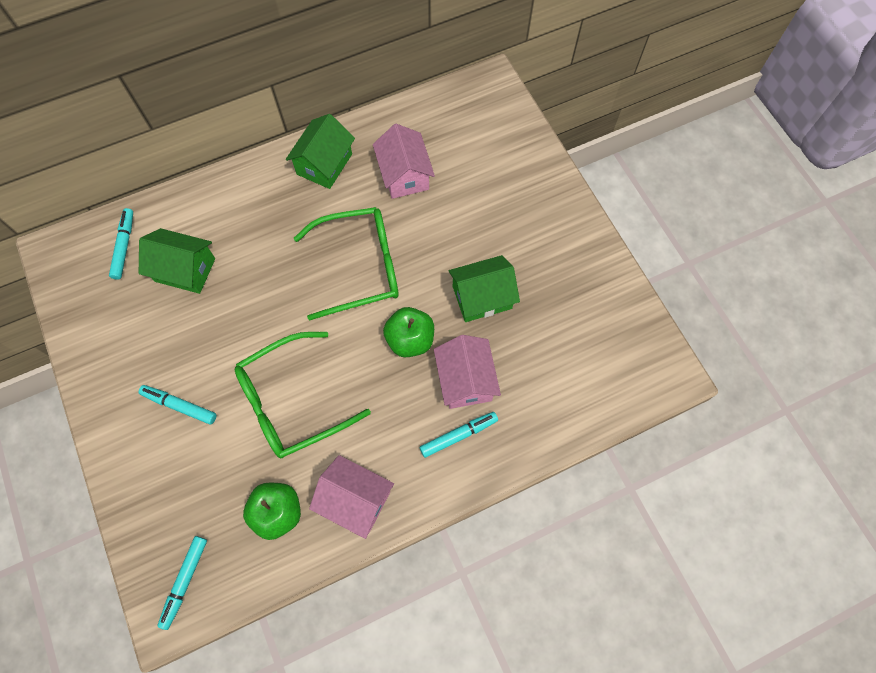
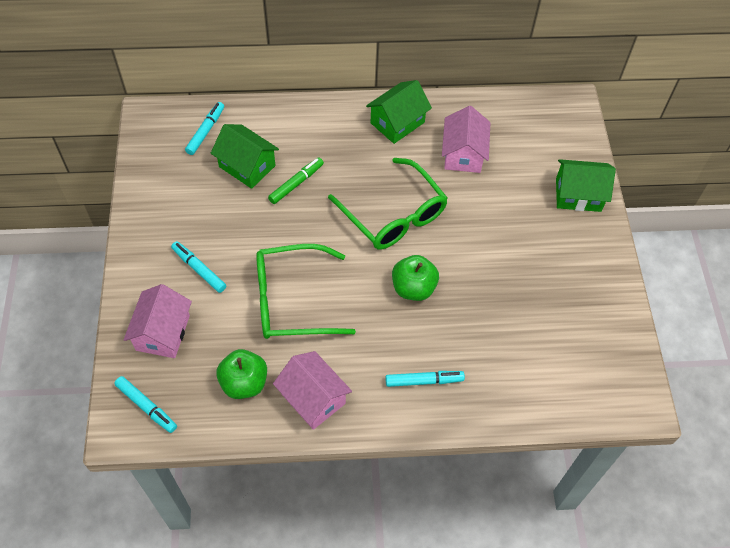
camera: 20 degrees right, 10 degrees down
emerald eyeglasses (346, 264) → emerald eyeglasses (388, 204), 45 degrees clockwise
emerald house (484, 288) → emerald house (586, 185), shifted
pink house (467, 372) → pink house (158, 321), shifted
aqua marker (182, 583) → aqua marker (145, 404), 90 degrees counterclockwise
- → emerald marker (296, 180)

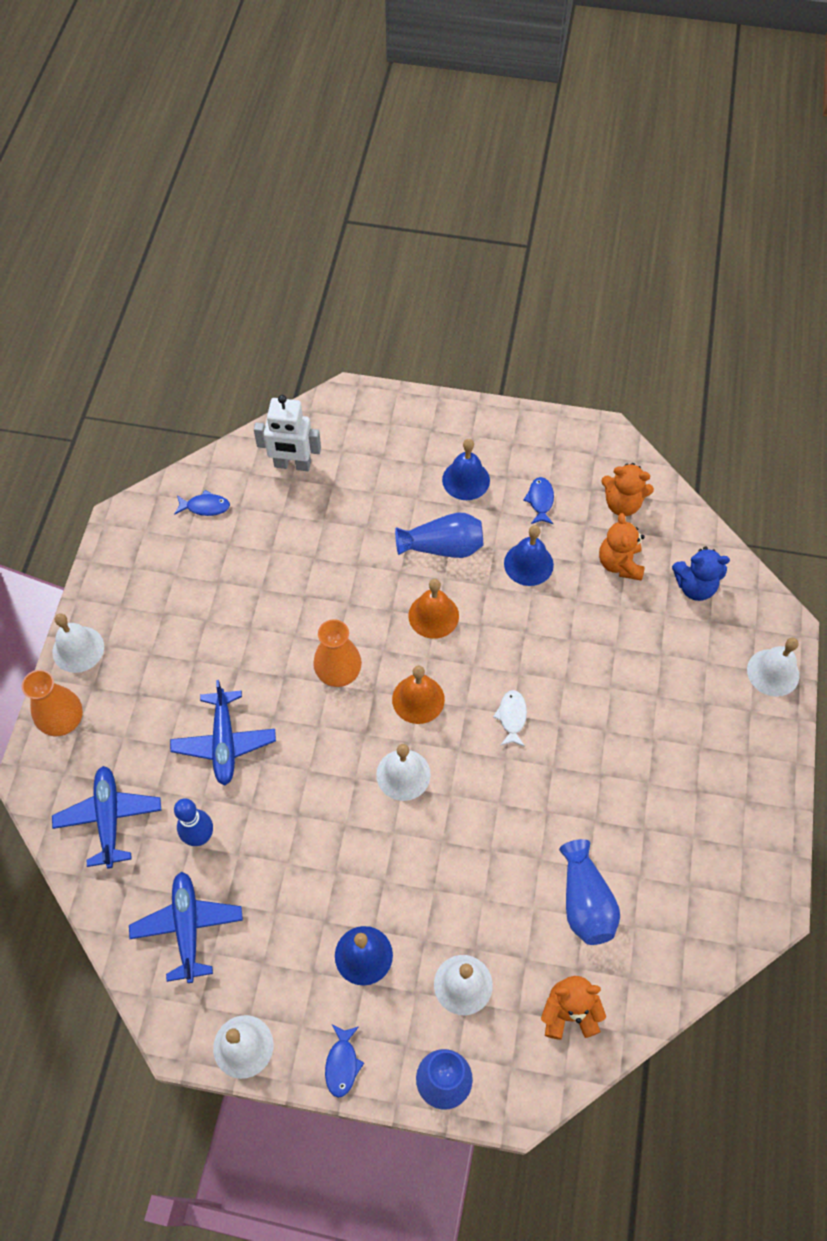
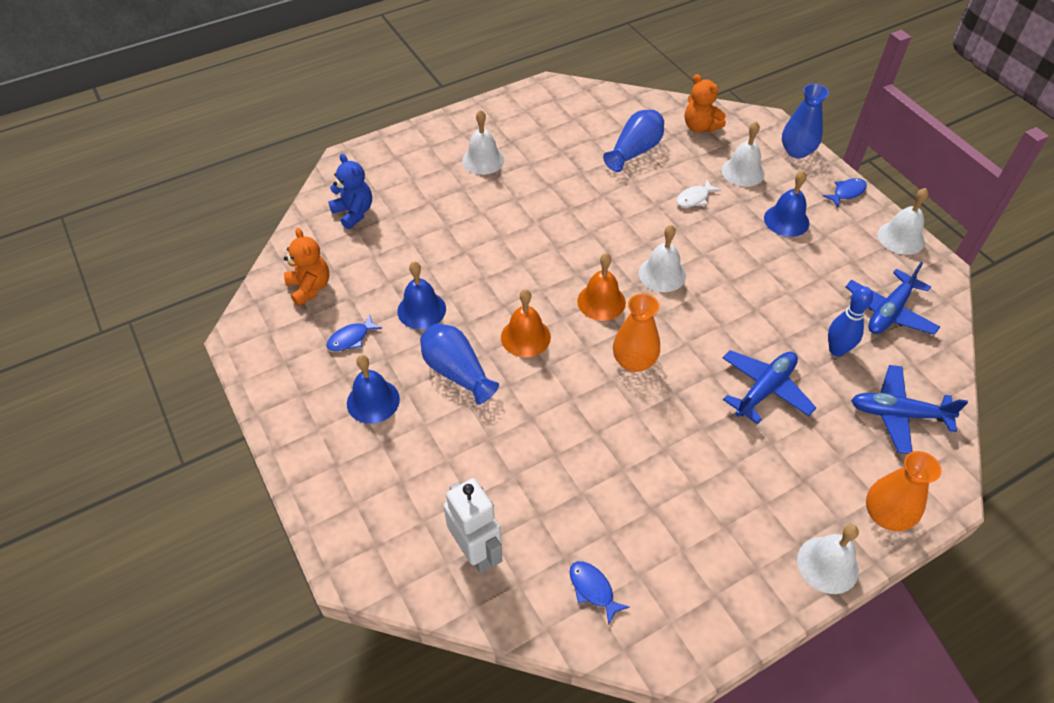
camera: 130 degrees left, 10 degrees down
bright orange teddy (622, 546) → -
snow-white hand bell (773, 667) → snow-white hand bell (483, 142), shifted
snow-white fish figure (510, 718) → snow-white fish figure (698, 193), shifted
cobalt toy plane (107, 817) → cobalt toy plane (909, 409), 60 degrees clockwise

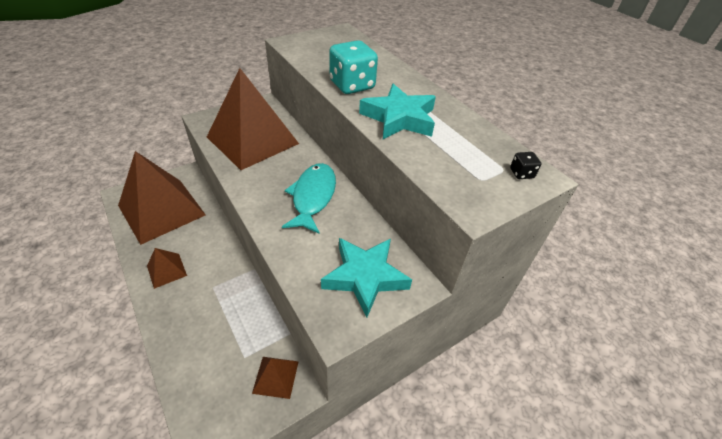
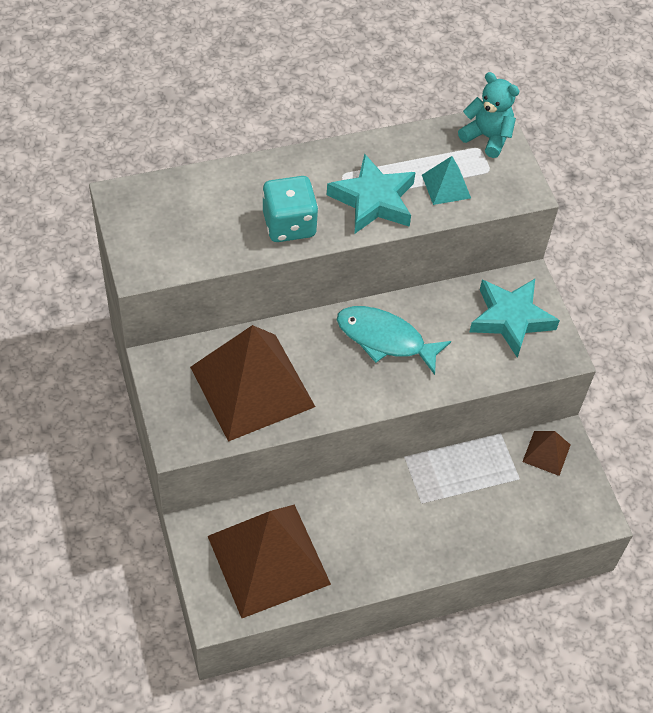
camera: 75 degrees left, 10 degrees up
jet-black game die (525, 165) → aqua teddy (488, 115)
dark brown pyramid shape (167, 268) → -
- → aqua pyramid shape (446, 180)

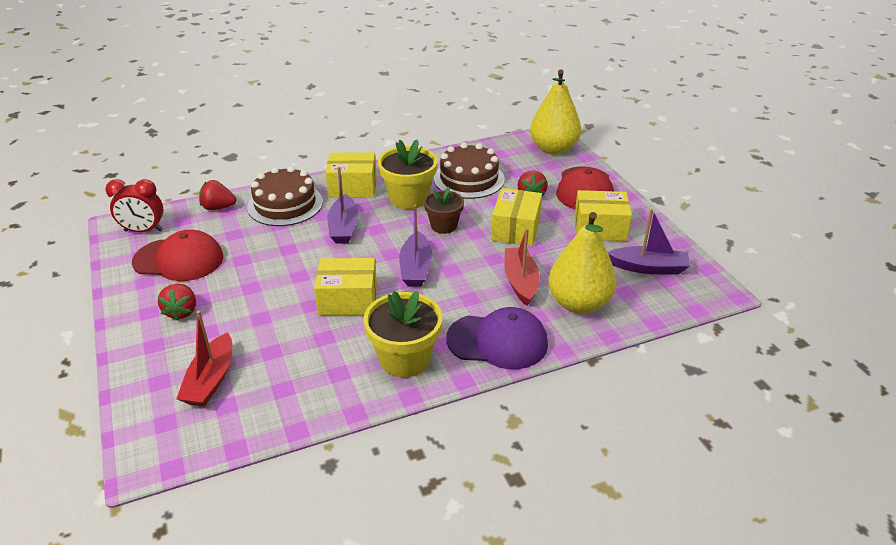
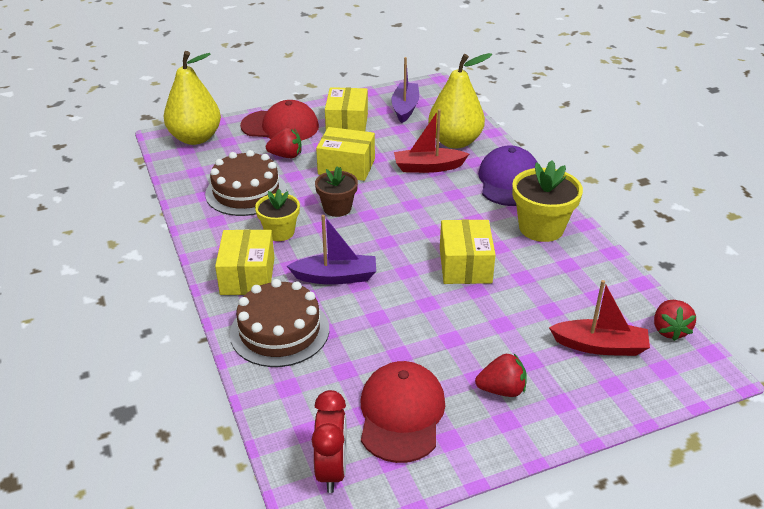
camera: 90 degrees left, 0 degrees up
golden flower pot (408, 174) → golden flower pot (277, 215), x0.65
red strawberry (217, 195) → red strawberry (675, 320), shifted
violet toy boat (415, 246) → -

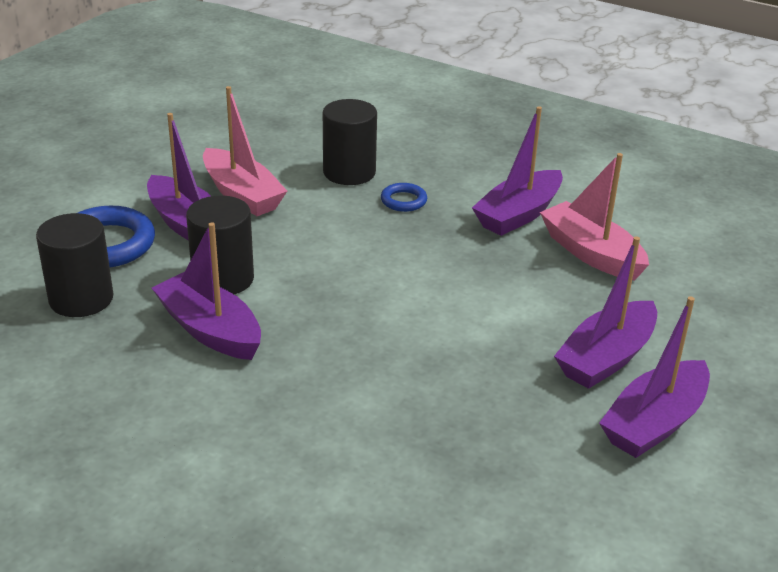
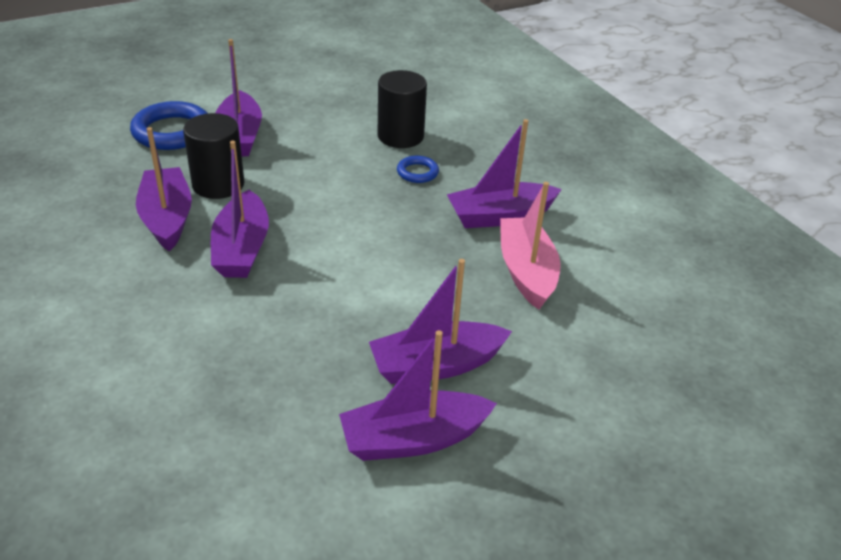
camera: 30 degrees right, 5 degrees up
pink toy boat (245, 151) → -
jet-black cylinder (74, 265) → -
- → violet toy boat (240, 209)

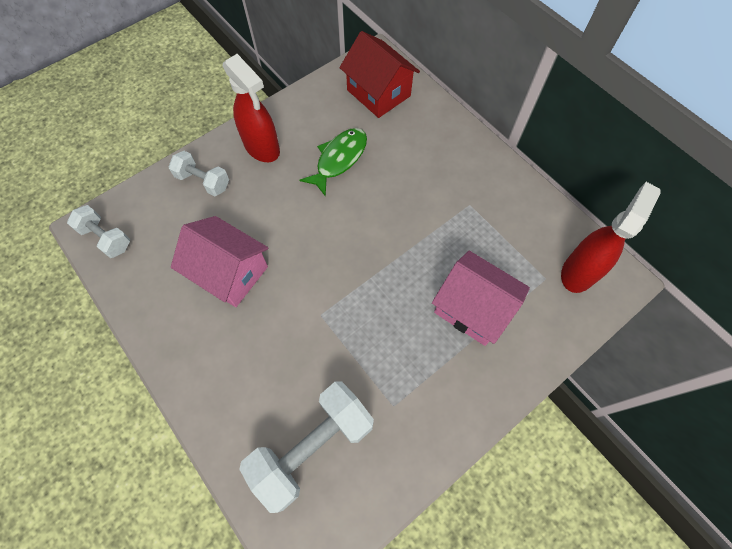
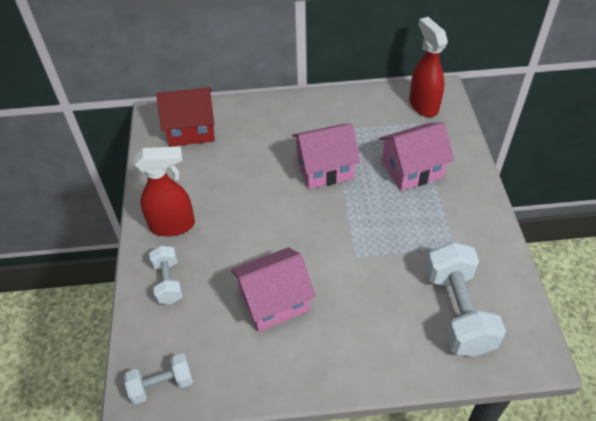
camera: 55 degrees left, 15 degrees down
emerald fish figure (333, 162) → -
snow-white free weight (199, 173) → snow-white free weight (166, 275), 75 degrees counterclockwise
- → pink house (326, 156)

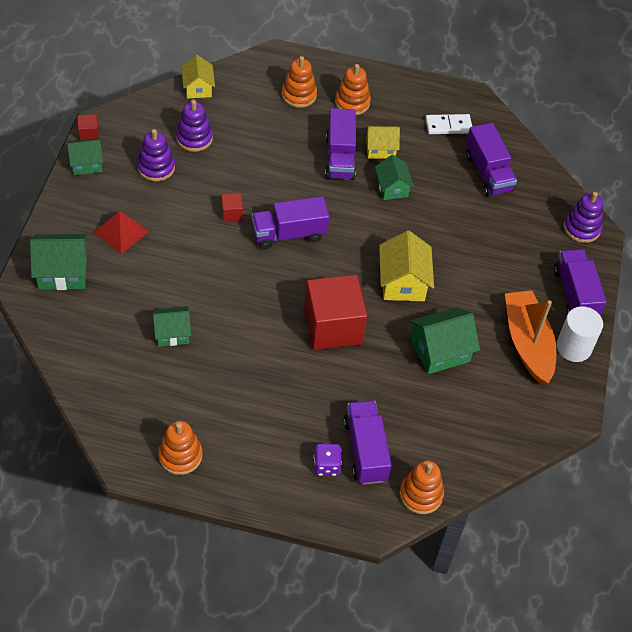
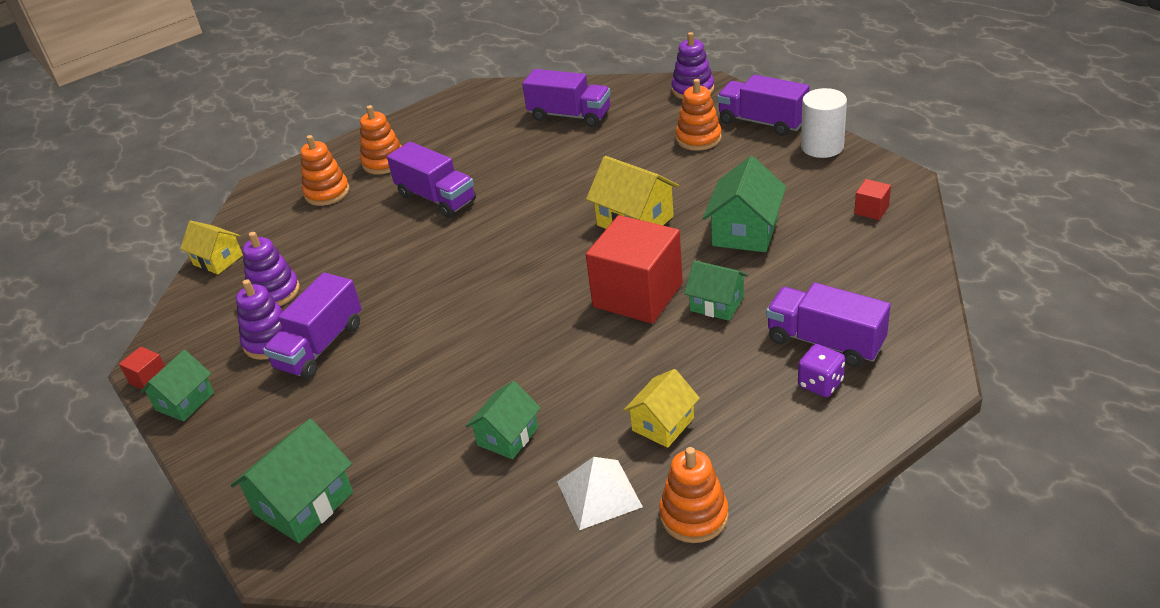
camera: 40 degrees left, 15 degrees down
snow-white domino tile (448, 124) → -
golden house (383, 142) → golden house (661, 408), shifted
emerald house (394, 177) → emerald house (716, 290), shifted
red solid cube (232, 207) → red solid cube (872, 199), shifted
violet lorry (290, 223) → violet lorry (312, 325), shifted
red pyramid shape (121, 232) → -
bright orange toy boat (531, 337) → -
bright orange stacking rings (422, 487) → bright orange stacking rings (699, 115), shifted
- → snow-white pyramid shape (600, 493)

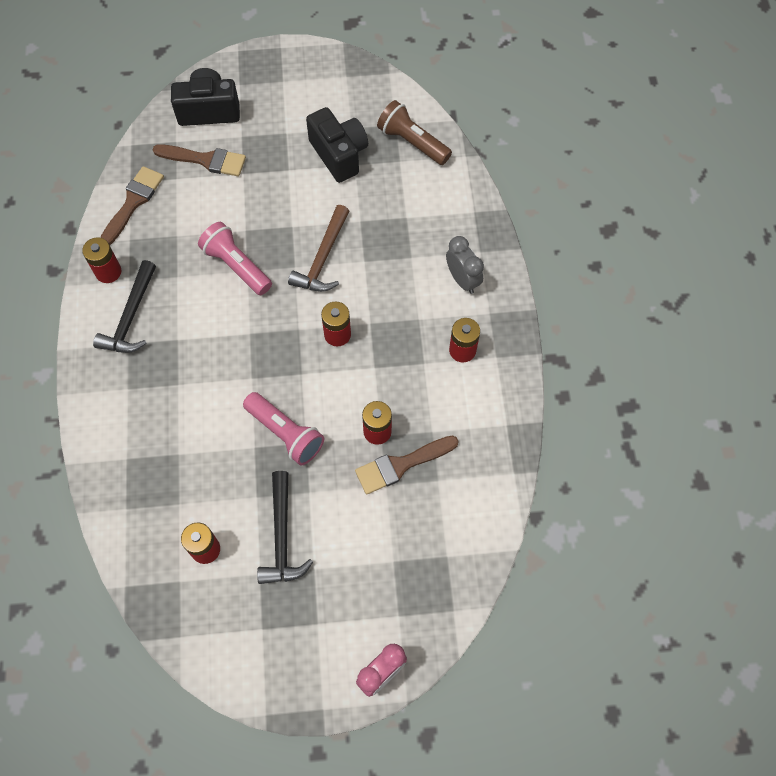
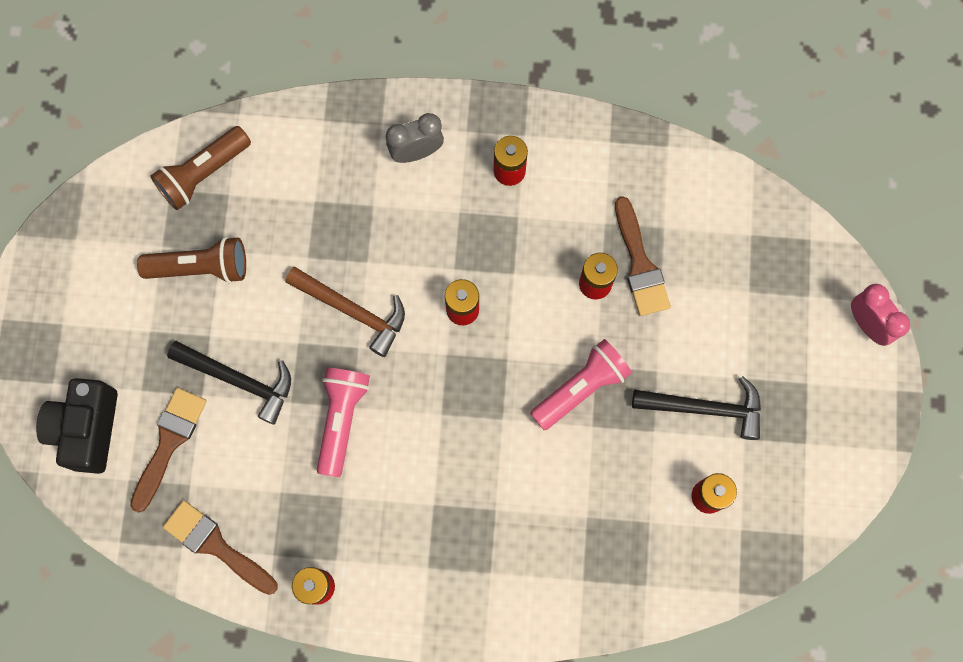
camera: 80 degrees left, 10 degrees up
jet-black photo camera (337, 145) → dark brown pocket torch (191, 260)
pink pocket torch (235, 258) → pink pocket torch (343, 422), 135 degrees clockwise
jet-black hammer (124, 306) → jet-black hammer (229, 383), shifted

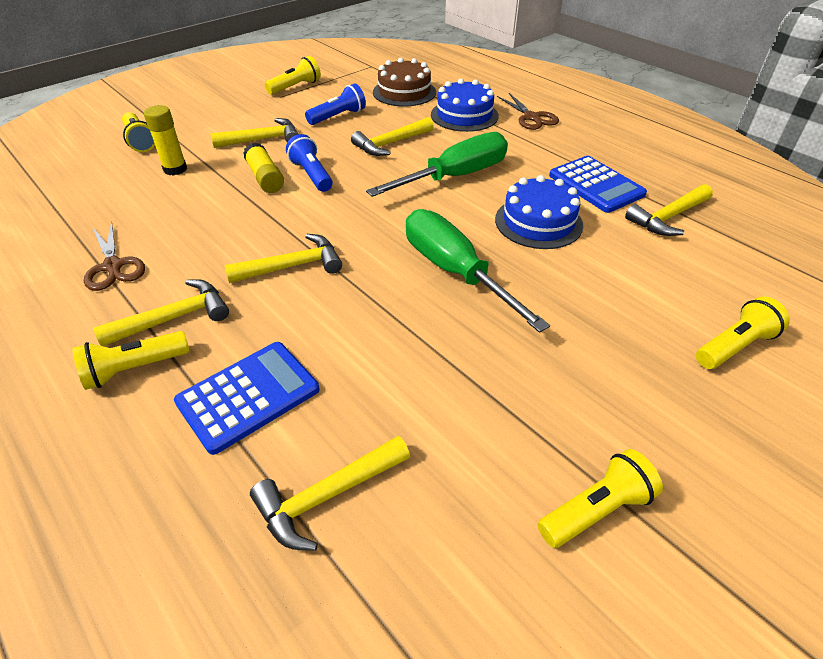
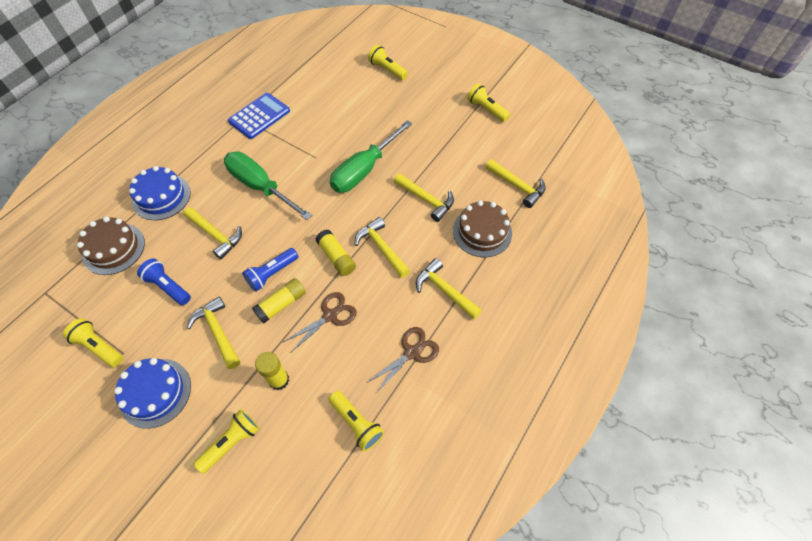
camera: 105 degrees left, 15 degrees up
dark brown shears (528, 111) → dark brown shears (319, 322), shifted
cobalt gateau (539, 212) → cobalt gateau (152, 393), shifted
golden hammer (669, 210) → golden hammer (424, 197), shifted
golden pocket torch (131, 360) → golden pocket torch (356, 421), shifted
cobalt calculator (246, 398) → dark brown gateau (482, 228)
- → golden stick of glue (336, 252)

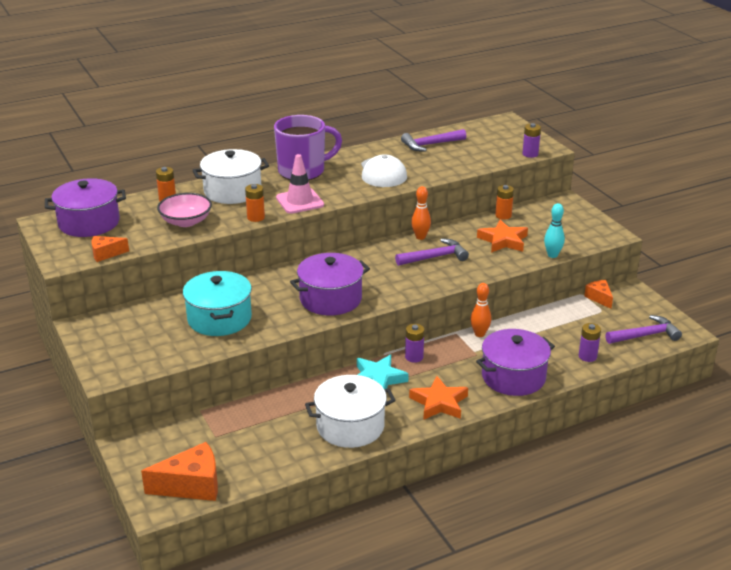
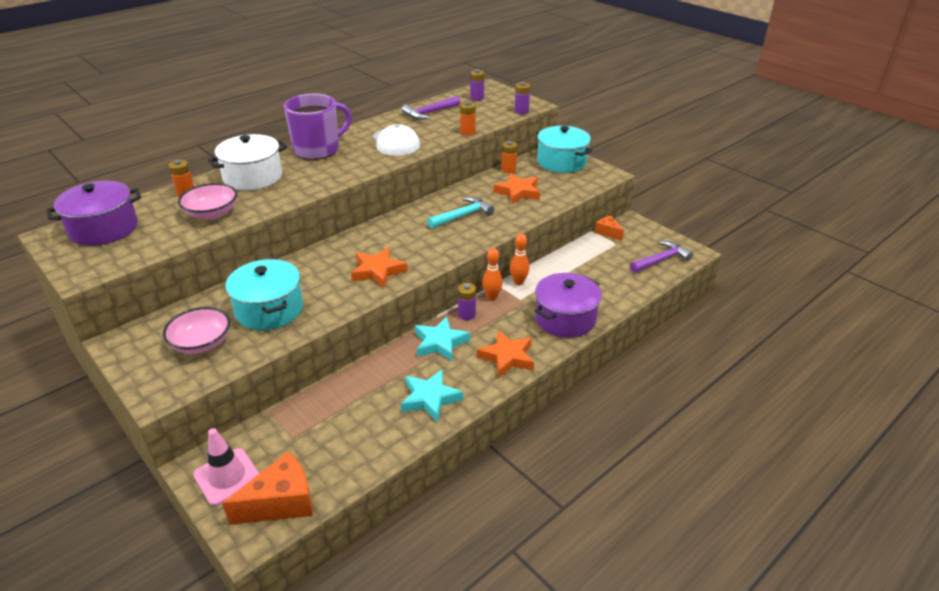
camera: 15 degrees left, 5 degrees up
pink safety cone (300, 184) → pink safety cone (226, 467), shifted
bright orange AA battery (255, 203) → bright orange AA battery (468, 118), shifted
bright orange tenpin (421, 213) → bright orange tenpin (492, 274), shifted
aqua tenpin (554, 230) → -
bright orange cheese wedge (110, 249) → -
violet hammer (432, 252) → aqua hammer (460, 213)
violet stockpot (330, 284) → bright orange star (379, 267)
violet AA battery (590, 342) → violet AA battery (477, 85), shifted
snow-white stockpot (350, 411) → aqua star (432, 395)
- → aqua stockpot (564, 149)
- → pink serving bowl (196, 330)

